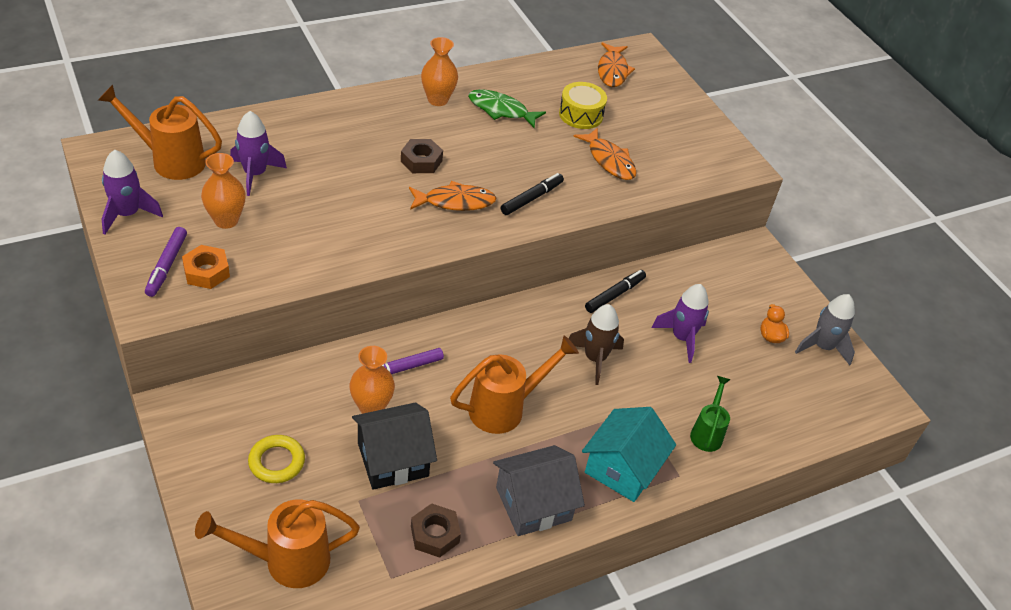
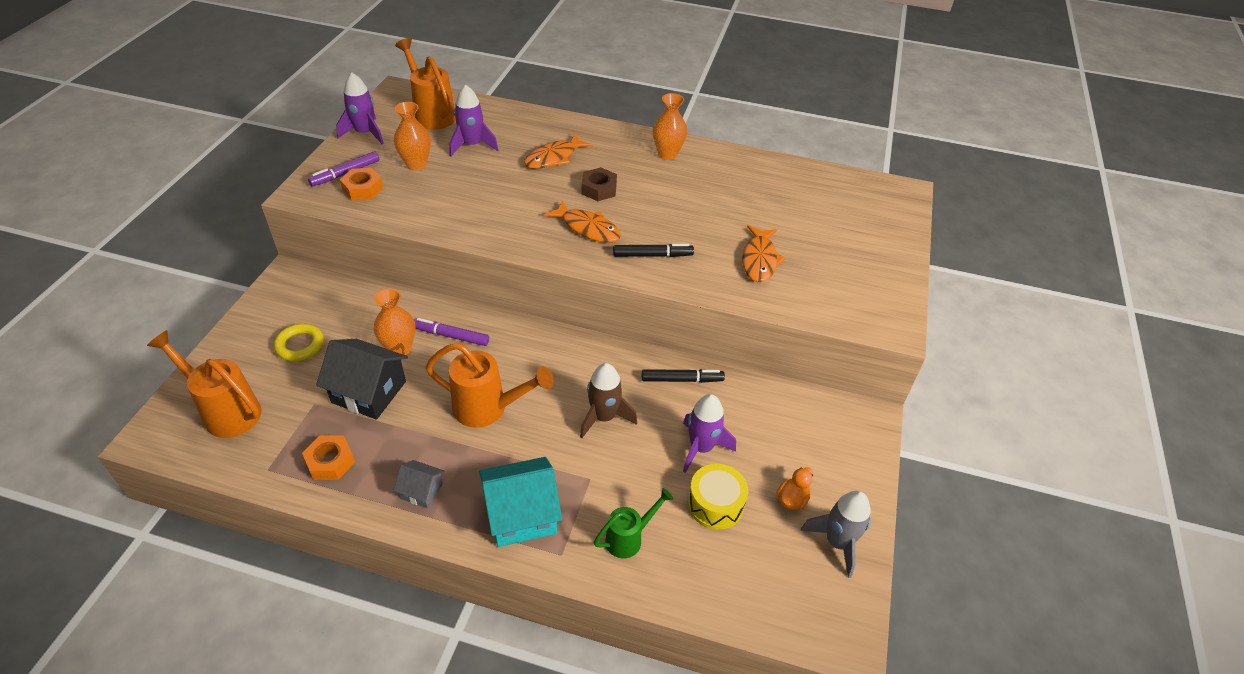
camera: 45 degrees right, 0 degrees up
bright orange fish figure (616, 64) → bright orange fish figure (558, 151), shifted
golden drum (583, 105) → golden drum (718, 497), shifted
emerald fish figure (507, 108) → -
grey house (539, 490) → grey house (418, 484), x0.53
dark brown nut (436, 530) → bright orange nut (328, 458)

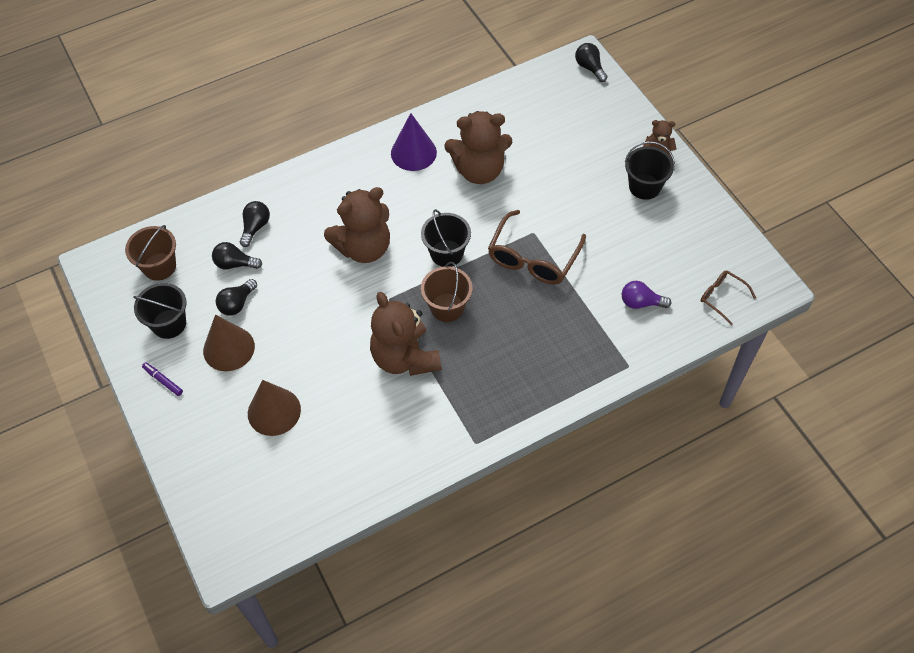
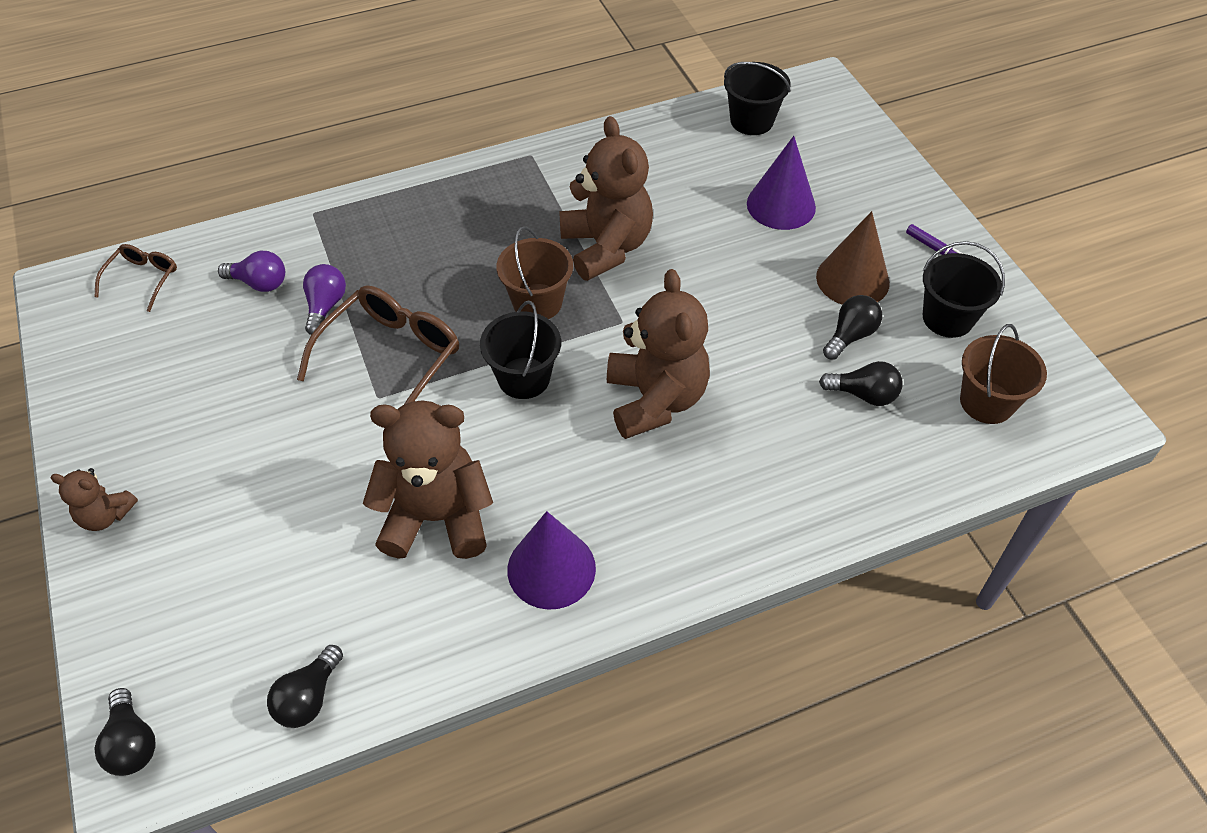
camera: 175 degrees left, 5 degrees down
jet-black pail (650, 170) → jet-black pail (757, 98), shifted
dark brown teddy (357, 225) → dark brown teddy (658, 354), 105 degrees clockwise
jet-black light bulb (255, 224) → jet-black light bulb (305, 686), shifted
dark brown eyeglasses (728, 298) → dark brown eyeglasses (135, 278), 120 degrees counterclockwise
dark brown solid cone (274, 408) → violet solid cone (781, 183)
- → violet light bulb (324, 299)

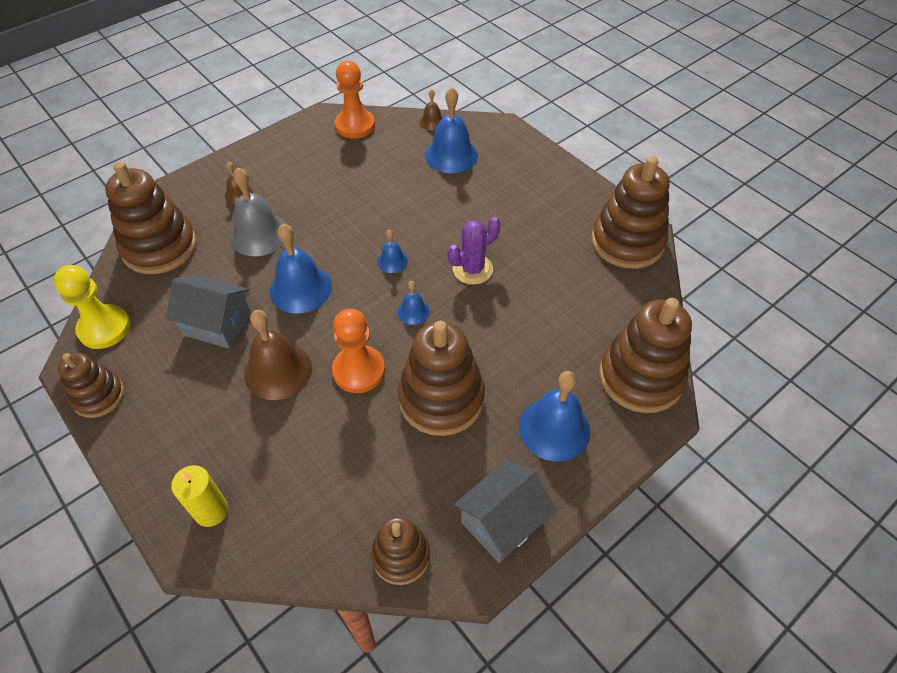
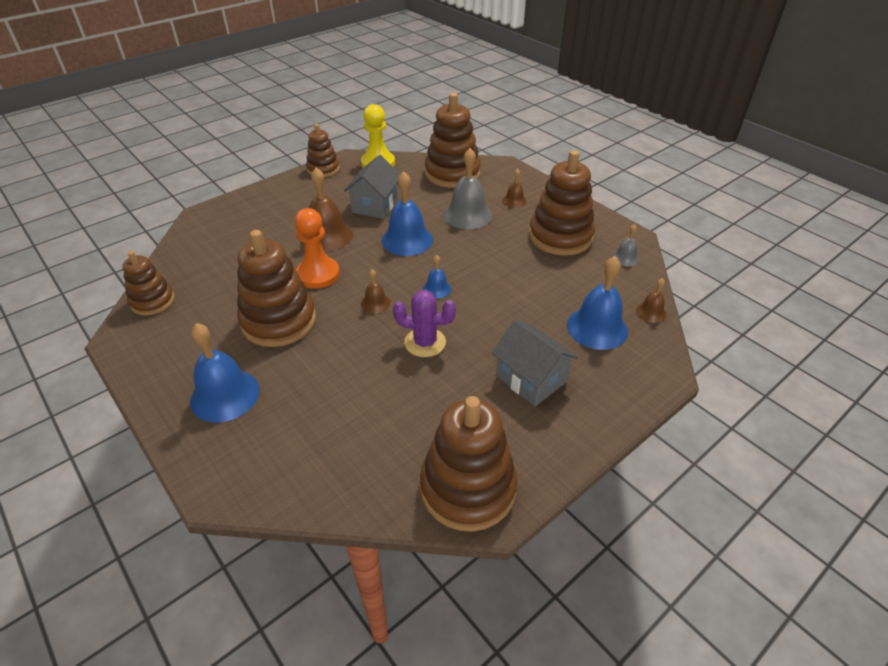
camera: 90 degrees right, 10 degrees down
bright orange chess pawn (355, 100) → grey hand bell (626, 245)
violet cactus (474, 251) → violet cactus (424, 323), 45 degrees counterclockwise
cobalt hand bell (414, 303) → dark brown hand bell (375, 291)
dark brown stacking rings (645, 355) → dark brown stacking rings (562, 203), shifted
grey house (505, 511) → grey house (535, 362), shifted
golden wax candle (199, 496) → -

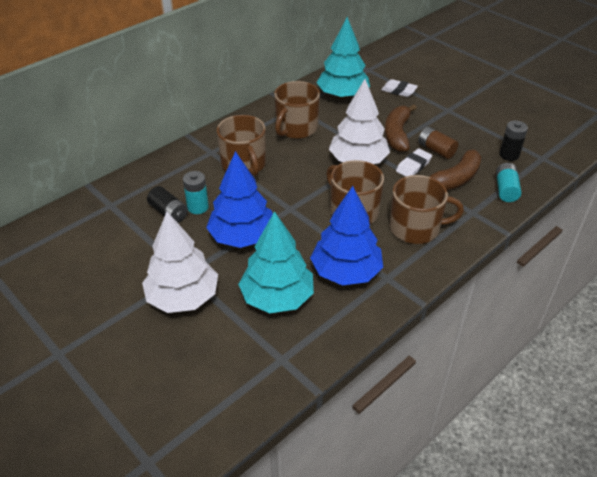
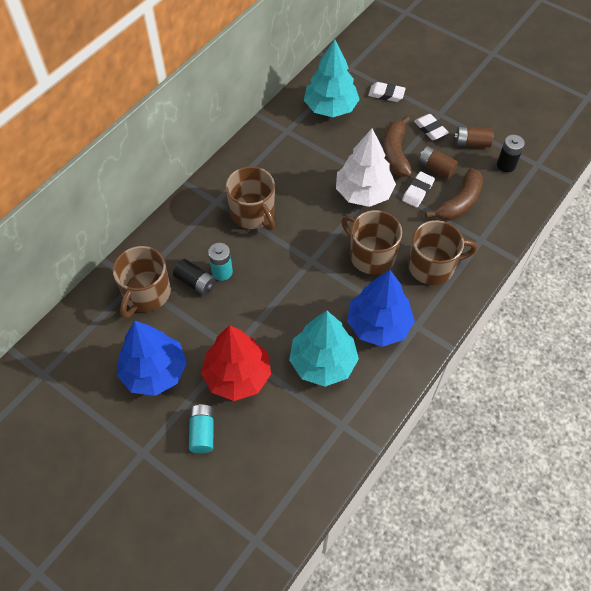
camera: 10 degrees left, 15 degrees up
dark brown tea mug (297, 110) → dark brown tea mug (142, 282), shifted
cobalt tree (239, 199) → cobalt tree (152, 358), shifted
aqua AA battery (508, 182) → aqua AA battery (201, 428), shifted
snow-white tree (180, 262) → red tree (236, 363)
- → snow-white eraser (431, 127)
- → dark brown AA battery (473, 136)

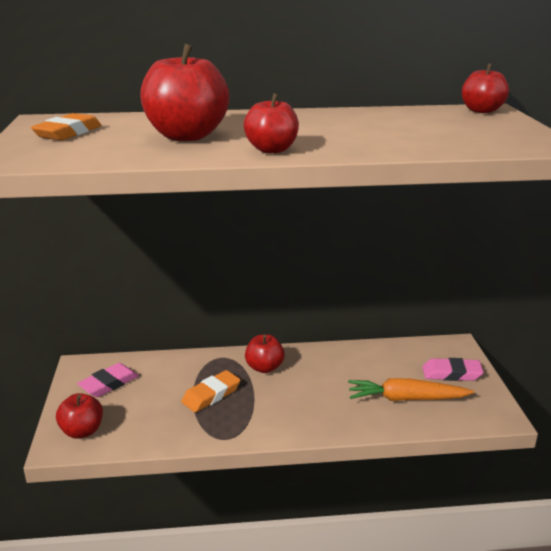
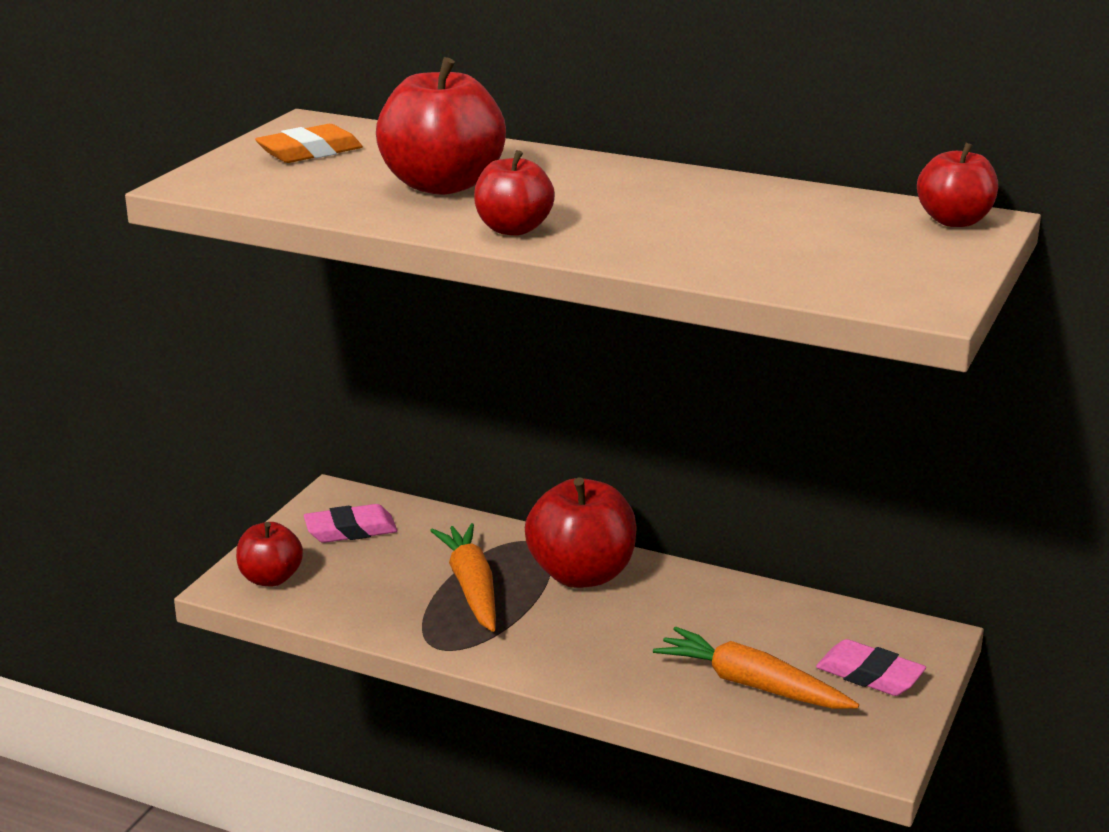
camera: 30 degrees right, 0 degrees up
red apple fruit (265, 353) → red apple fruit (581, 532), x1.69
bright orange eraser (210, 391) → bright orange toy carrot (463, 577)

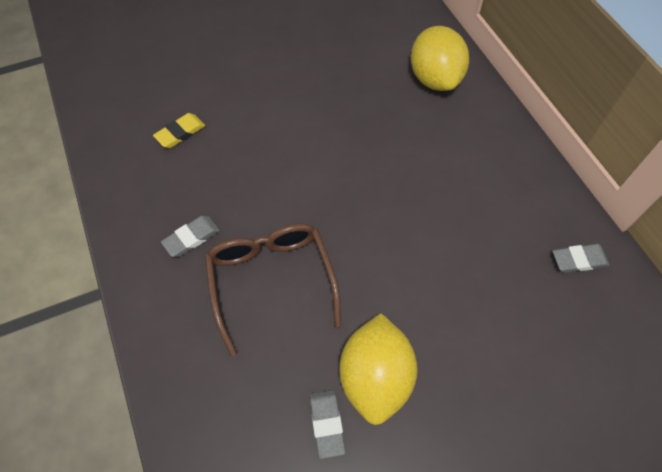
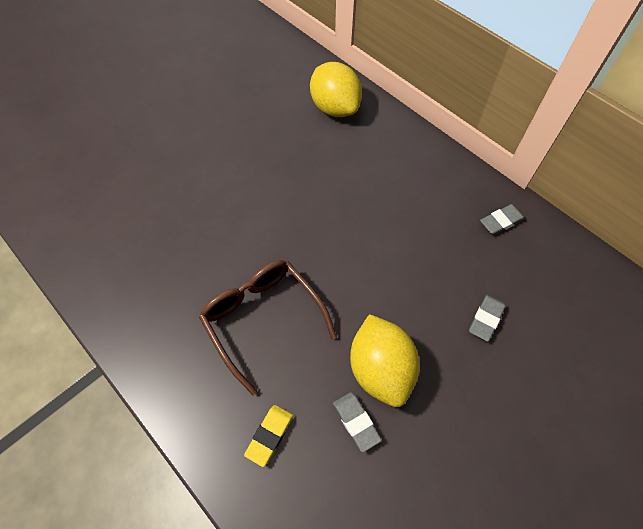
camera: 20 degrees left, 0 degrees up
golden eraser (179, 130) → golden eraser (268, 436), shifted
grey eraser (190, 236) → grey eraser (487, 318), shifted

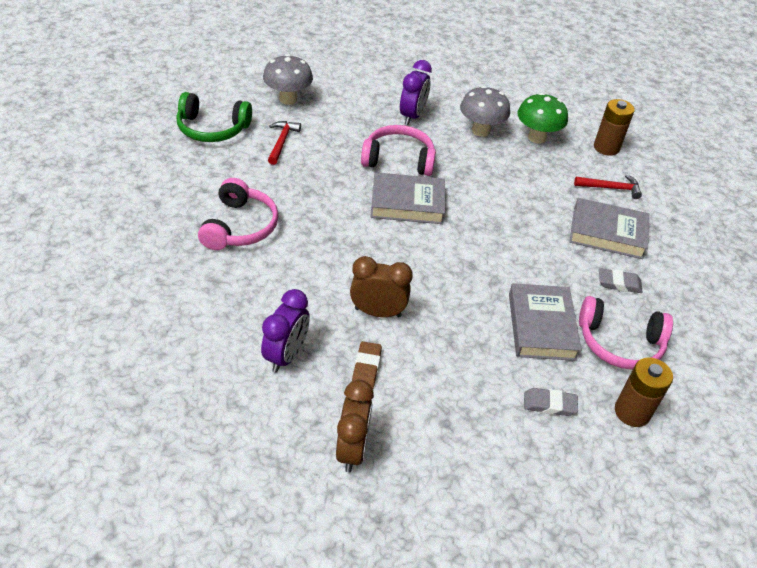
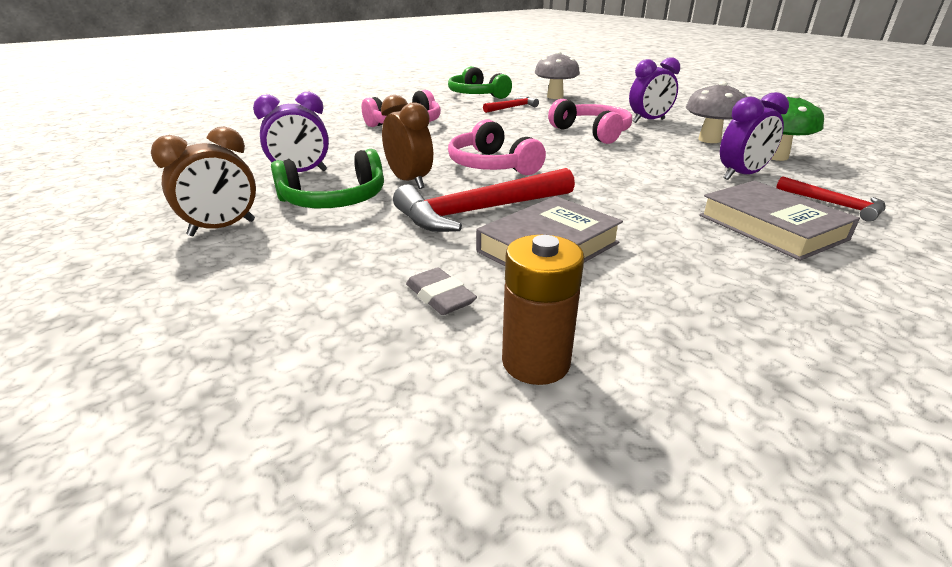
camera: 50 degrees right, 15 degrees down
dark brown AA battery (614, 127) → -
grey hardback (407, 198) → -
grey eraser (621, 280) → -
pink over-ear headphones (626, 333) → pink over-ear headphones (497, 147), shifted
dark brown eraser (367, 365) → emerald over-ear headphones (327, 178)
- → violet alarm clock (754, 136)
- → red hammer (484, 200)

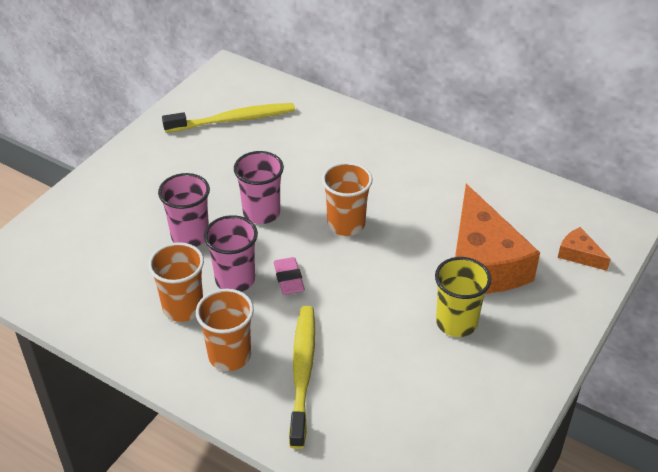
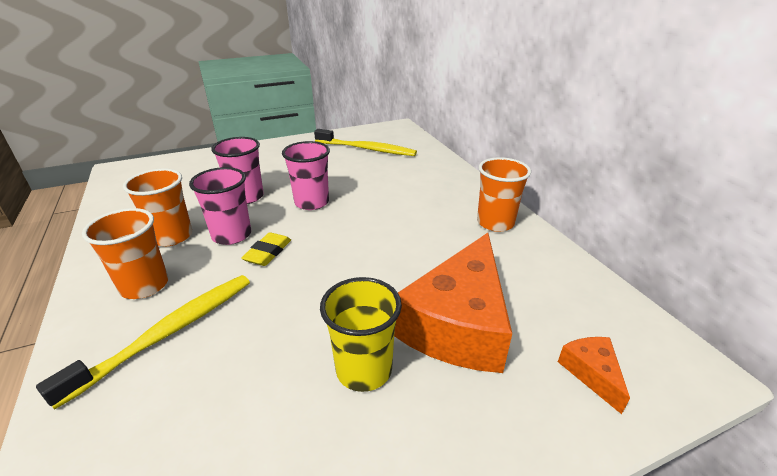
camera: 35 degrees right, 10 degrees down
bright orange beaker (347, 199) → bright orange beaker (504, 194), shifted
pink eraser (289, 276) → golden eraser (266, 249)

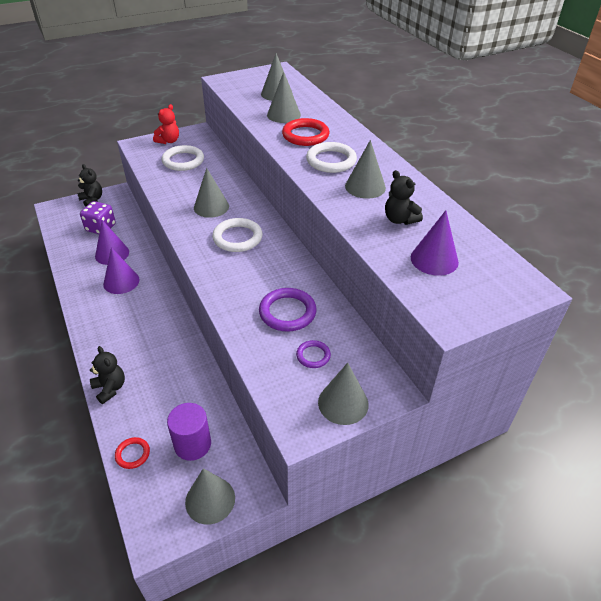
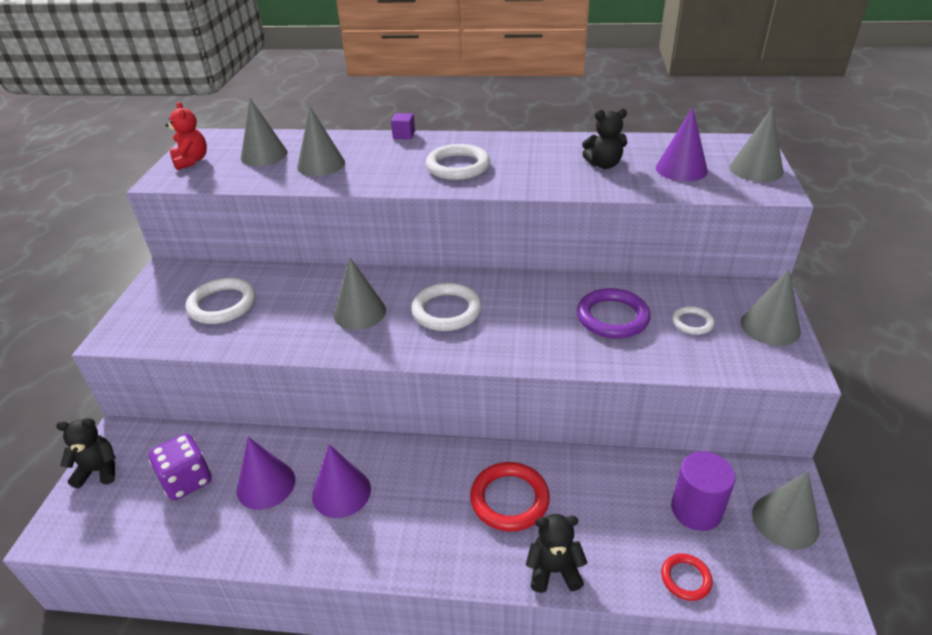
camera: 55 degrees left, 5 degrees down
red teddy (166, 124) → red teddy (186, 136), shifted
red ring (306, 132) → red ring (510, 497), shifted
grey solid cone (365, 169) → grey solid cone (756, 144), shifted
violet ring (313, 354) → snow-white ring (693, 320)
- → violet solid cube (403, 126)

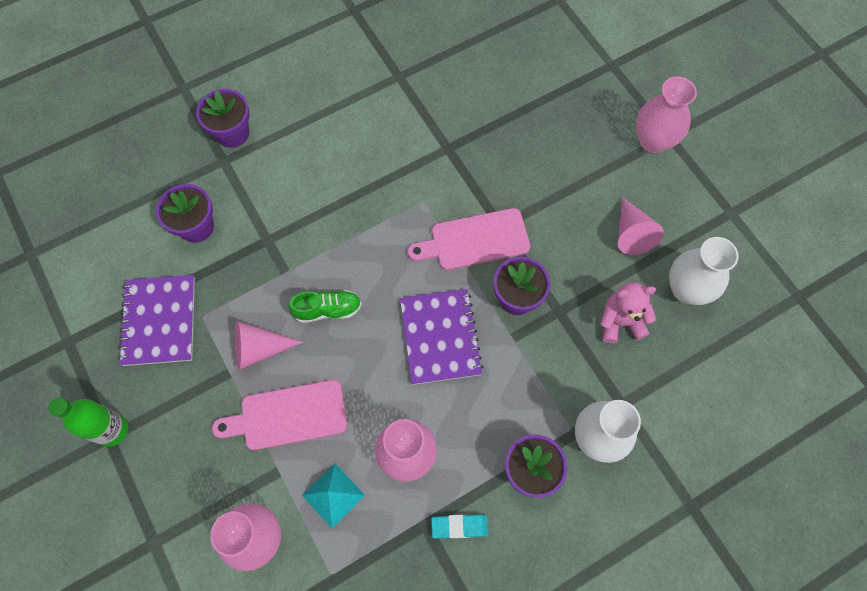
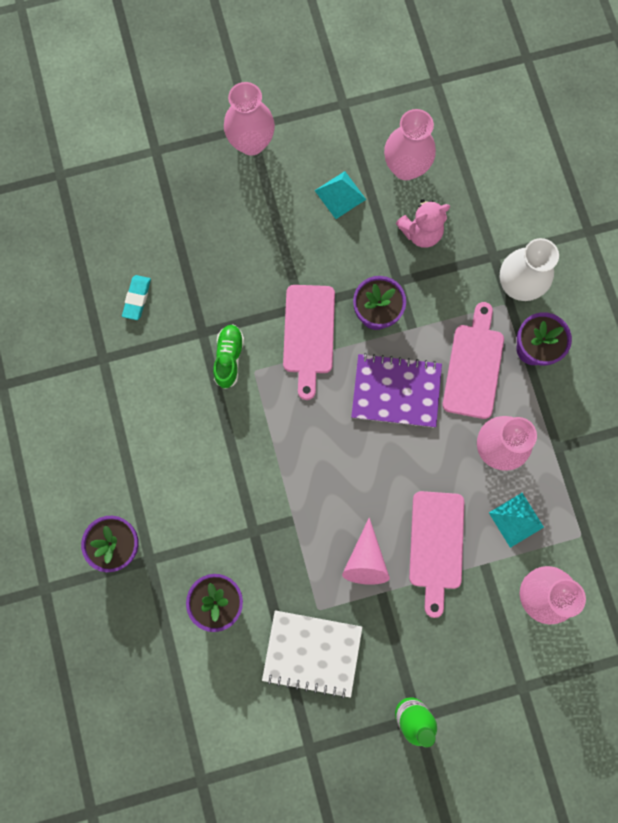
camera: 75 degrees left, 10 degrees up
pink solid cone (641, 226) → aqua pyramid shape (340, 195)
snow-white flower vase (704, 271) → pink flower vase (410, 144)
violet exercise book (156, 320) → snow-white exercise book (312, 654)
pink teddy (628, 312) → pink teddy (423, 223), 120 degrees counterclockwise
emerald lace-up shoe (325, 306) → emerald lace-up shoe (228, 357), shifted
aqua eraser (460, 526) → aqua eraser (136, 297), shifted
- → pink chopping board (473, 360)

